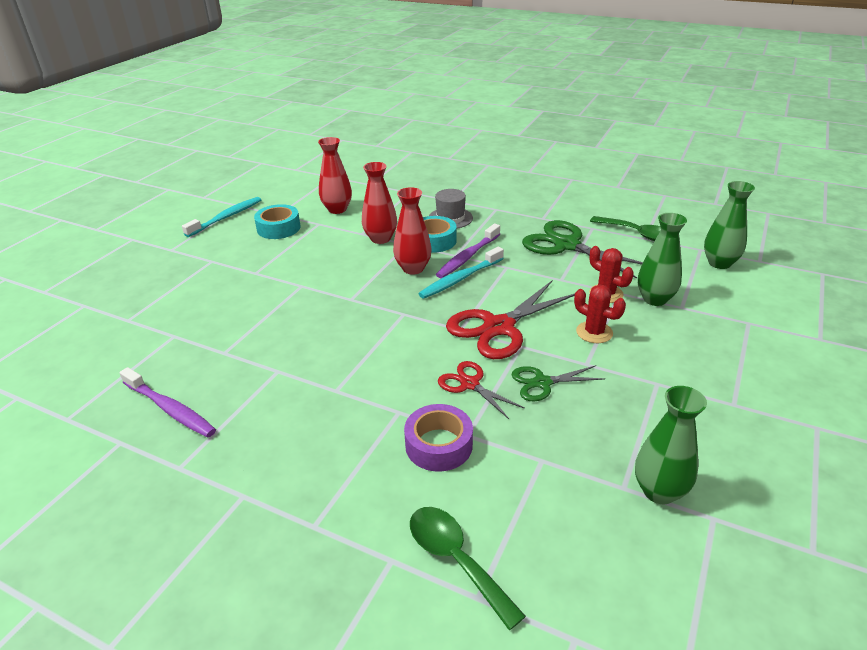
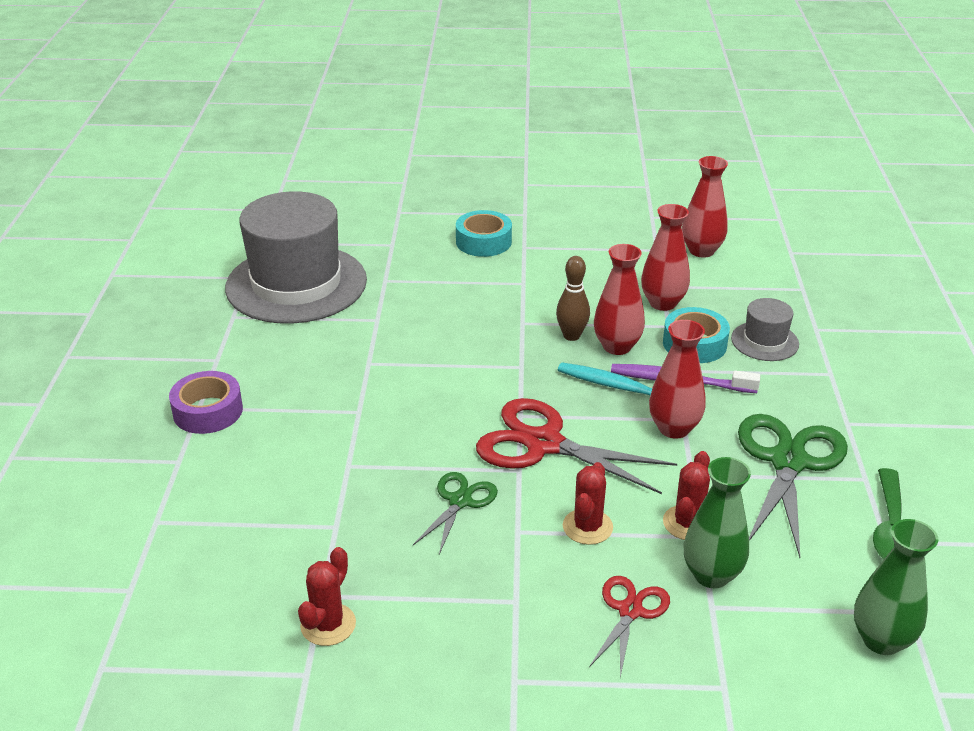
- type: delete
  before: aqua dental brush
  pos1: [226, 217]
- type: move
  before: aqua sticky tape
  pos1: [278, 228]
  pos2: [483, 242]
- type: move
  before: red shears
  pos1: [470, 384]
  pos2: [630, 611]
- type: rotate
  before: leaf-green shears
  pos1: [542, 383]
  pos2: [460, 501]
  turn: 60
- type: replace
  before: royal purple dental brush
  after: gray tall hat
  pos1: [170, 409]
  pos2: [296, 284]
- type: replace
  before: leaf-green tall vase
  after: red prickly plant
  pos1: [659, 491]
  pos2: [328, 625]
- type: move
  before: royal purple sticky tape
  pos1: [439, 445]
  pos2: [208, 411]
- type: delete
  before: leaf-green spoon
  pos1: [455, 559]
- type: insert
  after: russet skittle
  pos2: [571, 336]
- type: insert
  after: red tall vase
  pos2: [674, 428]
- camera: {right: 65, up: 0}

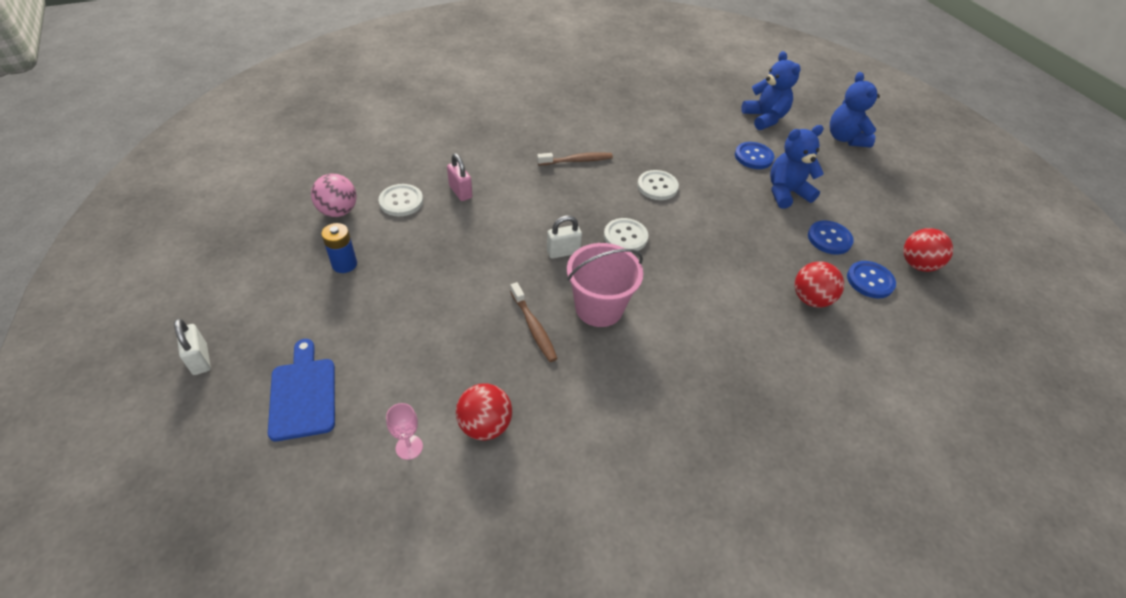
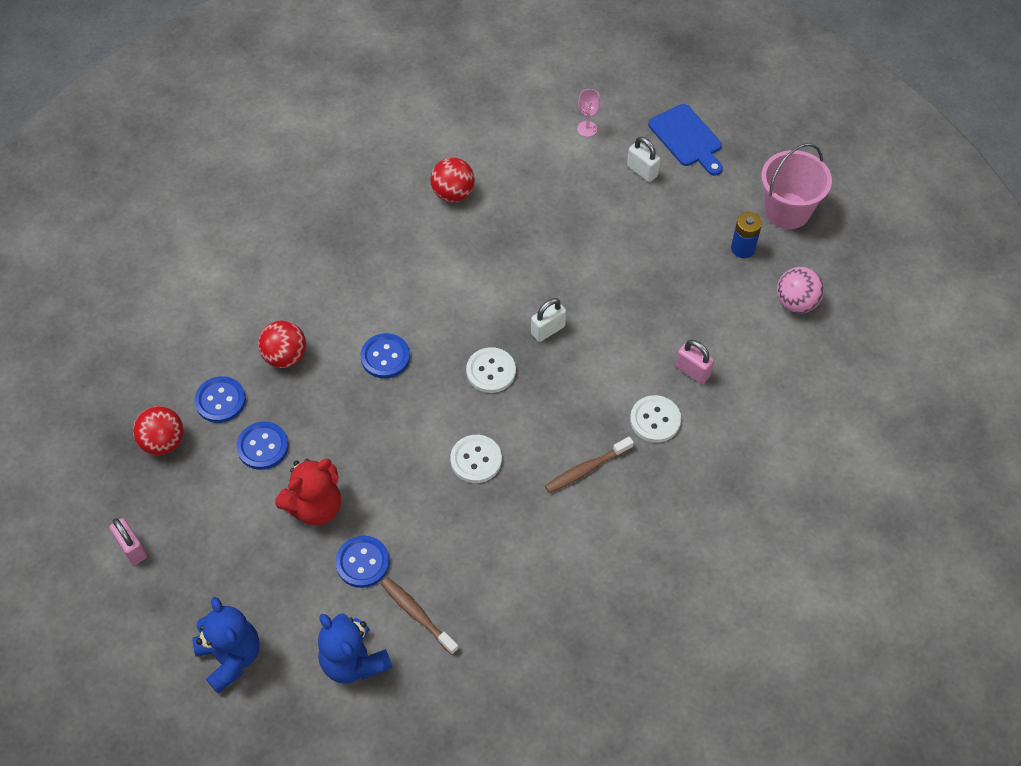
- type: recolor
  before: blue teddy
  after: red teddy
  pos1: [786, 193]
  pos2: [315, 506]
- type: move
  before: white sewing button
  pos1: [401, 201]
  pos2: [655, 420]
- type: move
  before: pink sand bucket
  pos1: [599, 308]
  pos2: [787, 211]
- type: move
  before: russet dental brush
  pos1: [533, 327]
  pos2: [417, 614]
- type: move
  before: white lock
  pos1: [200, 359]
  pos2: [642, 171]
- type: move
  before: red play ball
  pos1: [485, 425]
  pos2: [453, 193]
- type: insert
  after: blue sewing button
  pos2: [385, 357]
- type: insert
  after: pink lock
  pos2: [132, 548]
- camera: {right: 165, up: 10}

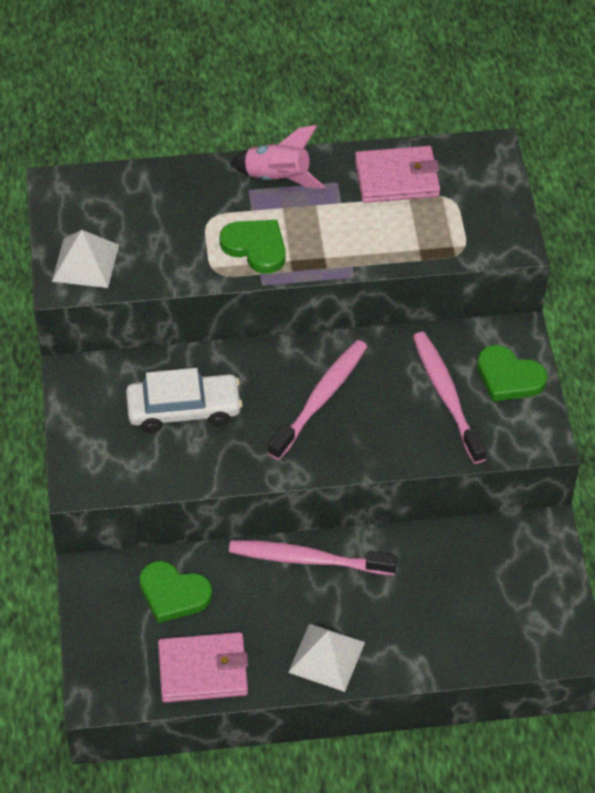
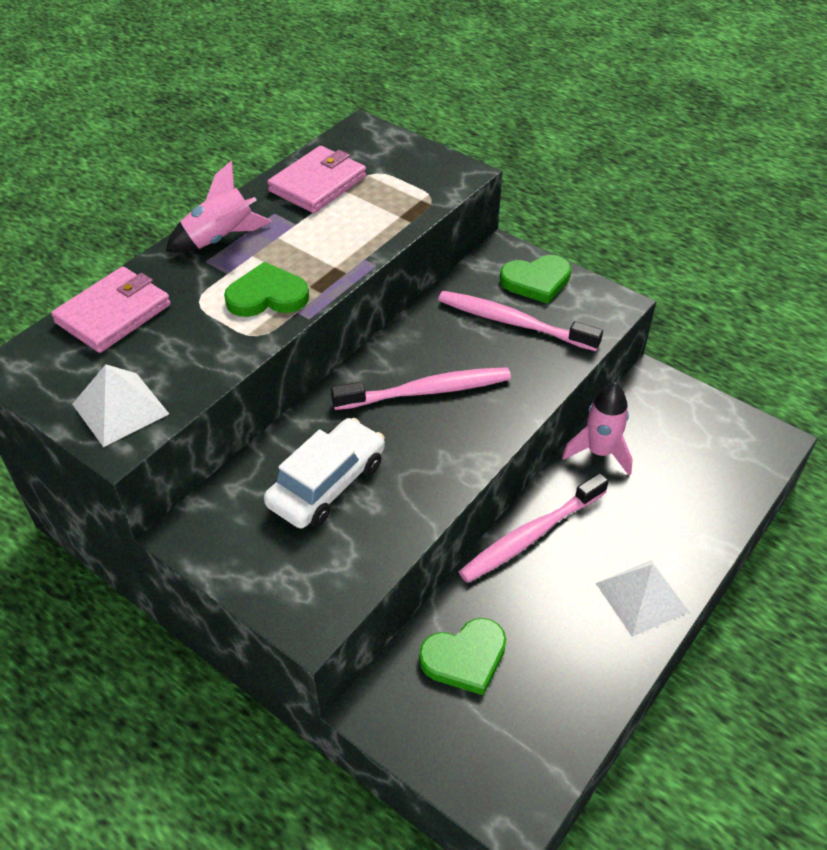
- type: rotate
  before: pink dental brush
  pos1: [321, 398]
  pos2: [427, 391]
  turn: 90
- type: move
  before: pink wallet
  pos1: [203, 670]
  pos2: [113, 313]
- type: insert
  after: pink rocket
  pos2: [599, 452]
- camera: {right: -45, up: -5}

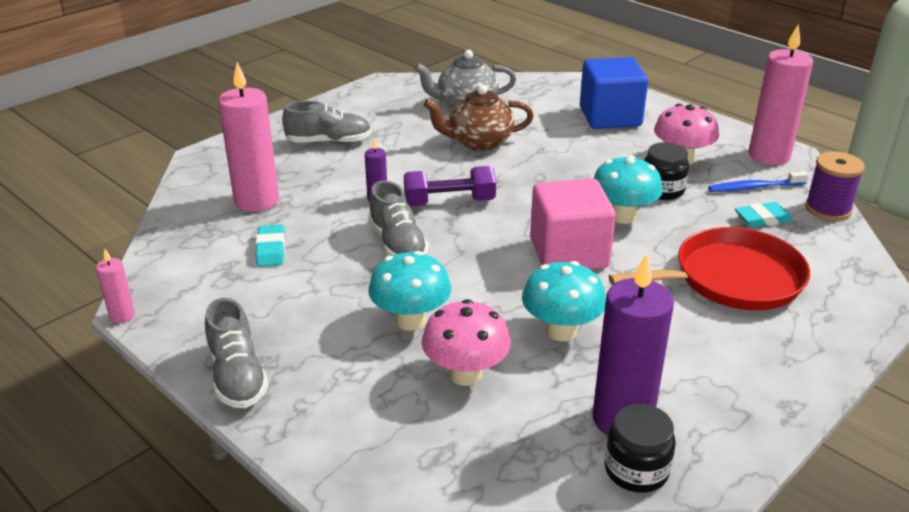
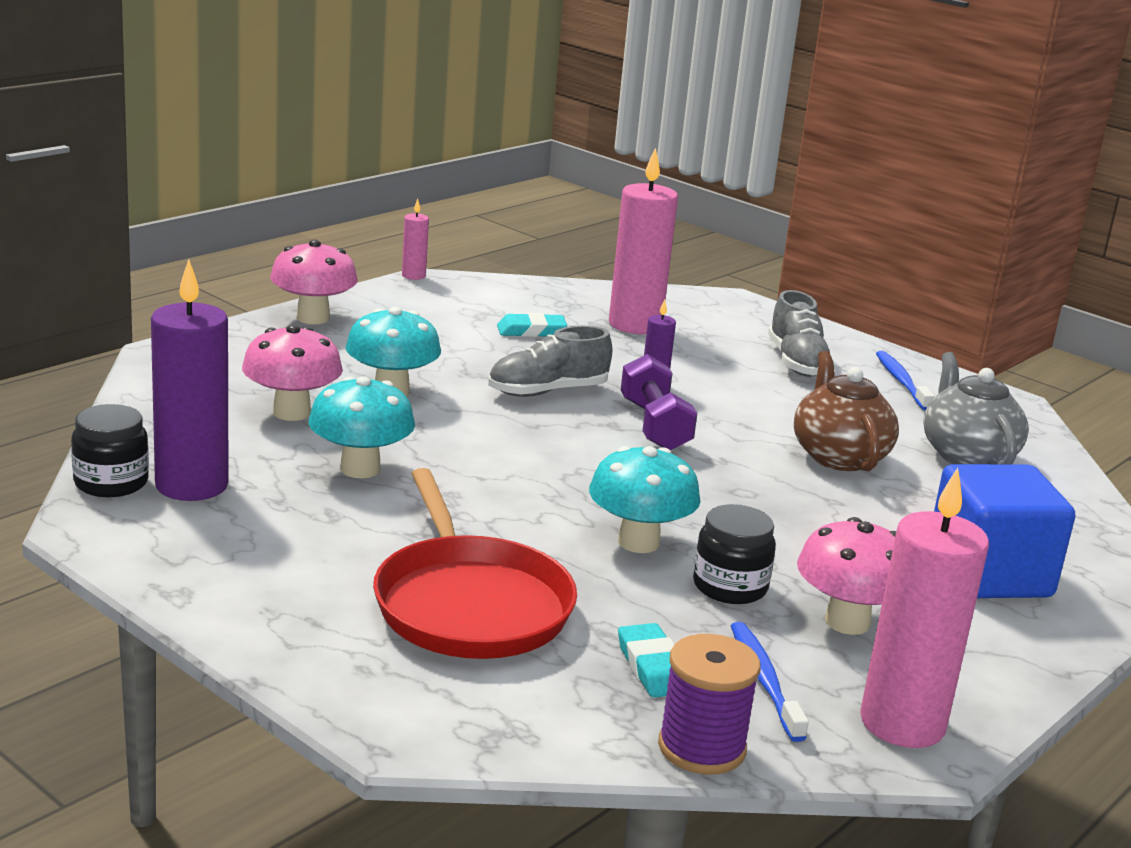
- type: delete
  before: pink solid cube
  pos1: [568, 253]
- type: replace
  before: gray lace-up shoe
  after: pink fungus
  pos1: [237, 376]
  pos2: [313, 318]
- type: insert
  after: blue dental brush
  pos2: [901, 382]
- camera: {right: 85, up: -10}

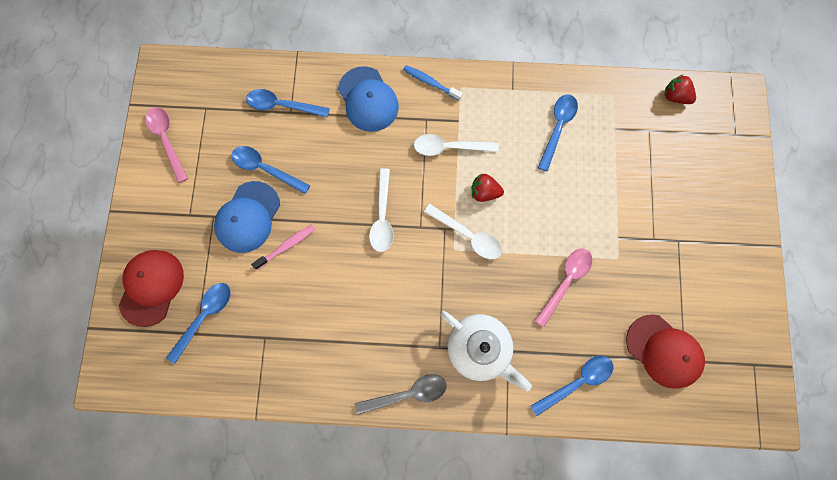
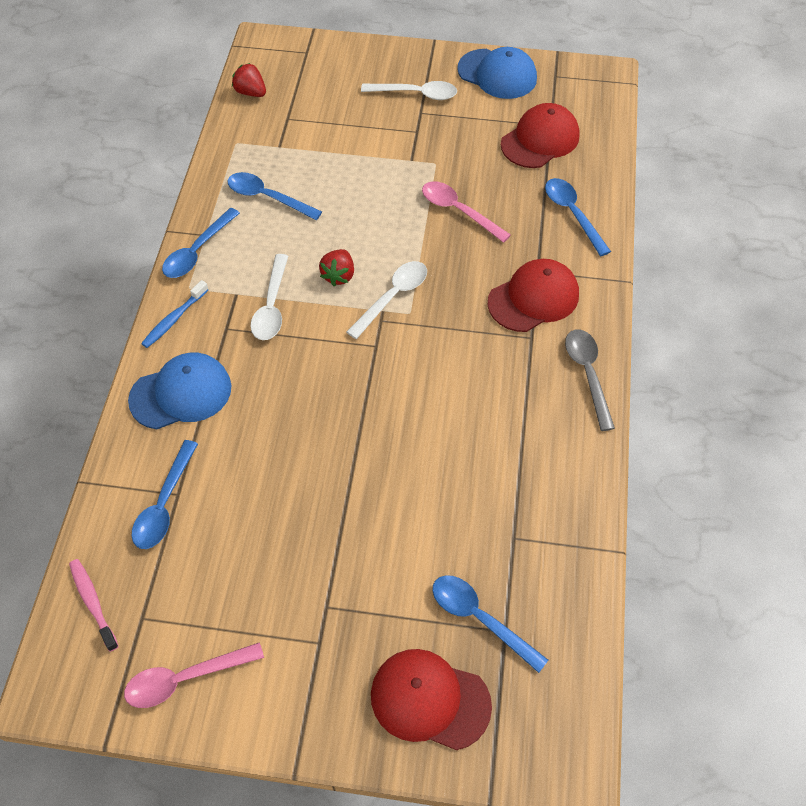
- type: rotate
  before: red strawberry
  pos1: [674, 97]
  pos2: [251, 92]
  turn: 90
- type: move
  before: blue spoon
  pos1: [265, 168]
  pos2: [197, 251]
- type: move
  before: white spoon
  pos1: [382, 217]
  pos2: [416, 94]
- type: move
  before: blue baseball cap
  pos1: [248, 217]
  pos2: [497, 74]
- type: move
  before: pink dental brush
  pos1: [287, 246]
  pos2: [93, 602]
- type: replace
  before: white tea pot
  after: red baseball cap
  pos1: [479, 348]
  pos2: [533, 298]
- camera: {right: -85, up: -20}

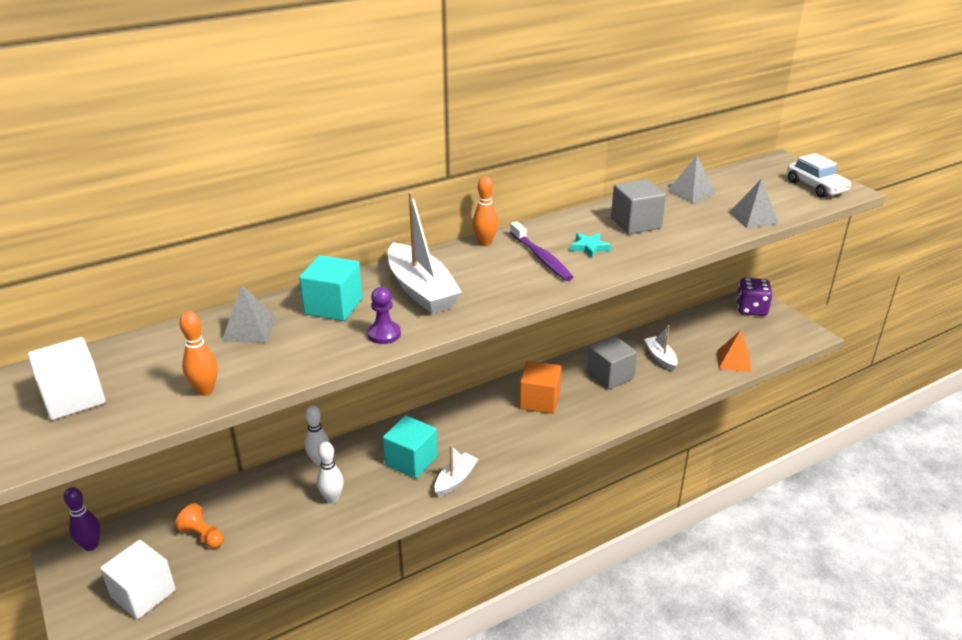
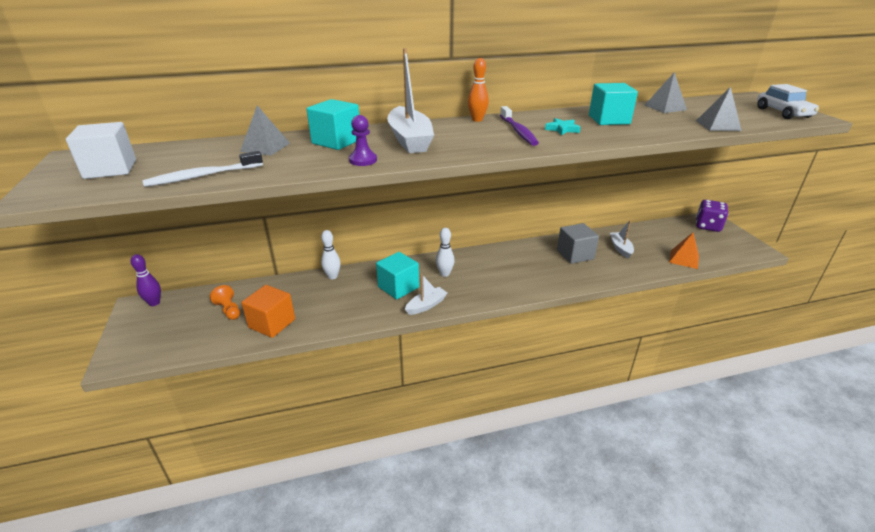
- type: recolor
  before: gray solid cube
  after: aqua solid cube
  pos1: [635, 223]
  pos2: [609, 120]
- type: replace
  before: bright orange skittle
  after: white dental brush
  pos1: [205, 390]
  pos2: [203, 176]
- type: move
  before: bright orange solid cube
  pos1: [539, 401]
  pos2: [272, 323]
- type: move
  before: white skittle
  pos1: [332, 498]
  pos2: [444, 274]
- type: delete
  before: white solid cube
  pos1: [143, 594]
- camera: {right: 15, up: 0}

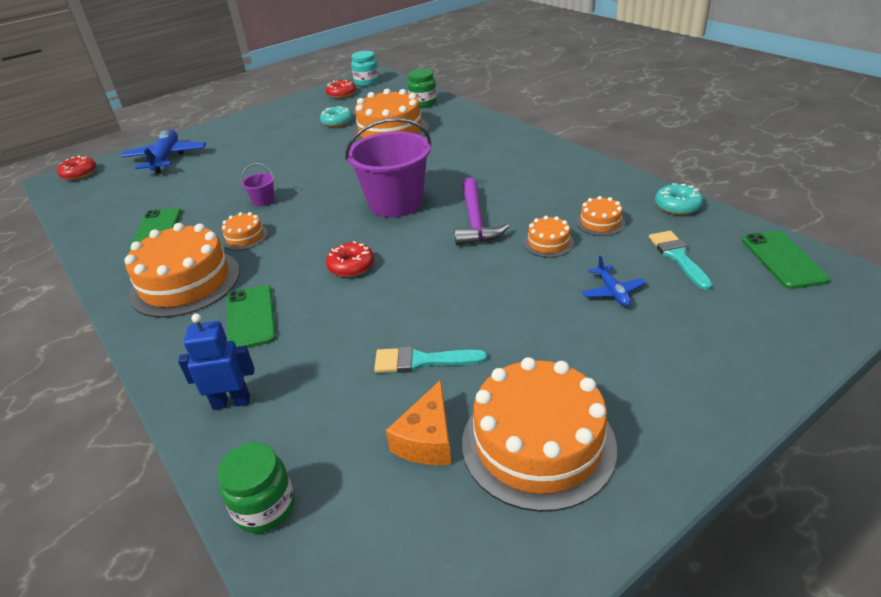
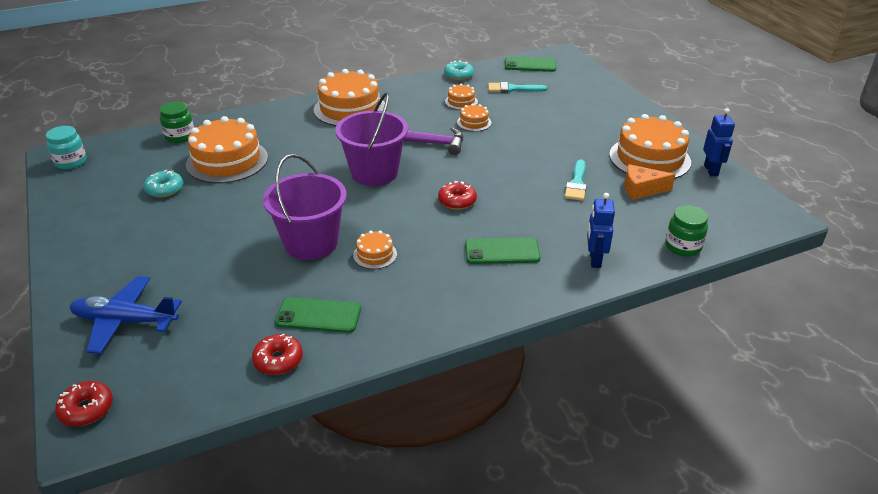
- type: move
  before: red doughnut
  pos1: [341, 94]
  pos2: [278, 360]
- type: resize
  before: royal purple sand bucket
  pos1: [263, 201]
  pos2: [311, 243]
  scale: 2.43
- type: move
  before: bright orange cake
  pos1: [185, 282]
  pos2: [350, 109]
- type: delete
  before: blue aeroplane
  pos1: [612, 292]
- type: rotate
  before: bright orange piece of cheese
  pos1: [427, 439]
  pos2: [641, 189]
  turn: 150
- type: insert
  after: blue toy robot
  pos2: [711, 170]
- camera: {right: -80, up: 0}

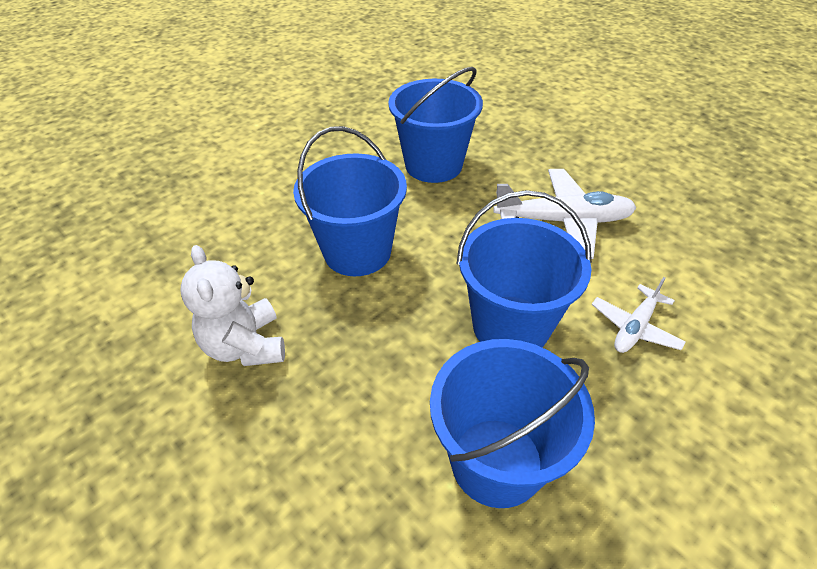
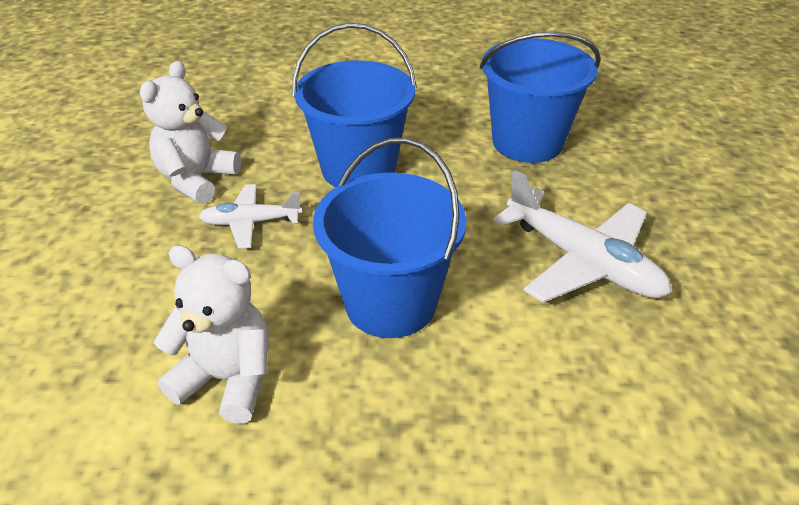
- type: move
  before: white aeroplane
  pos1: [634, 327]
  pos2: [250, 222]
- type: replace
  before: blue sand bucket
  after: white teddy
  pos1: [496, 461]
  pos2: [228, 378]
- camera: {right: 45, up: -5}

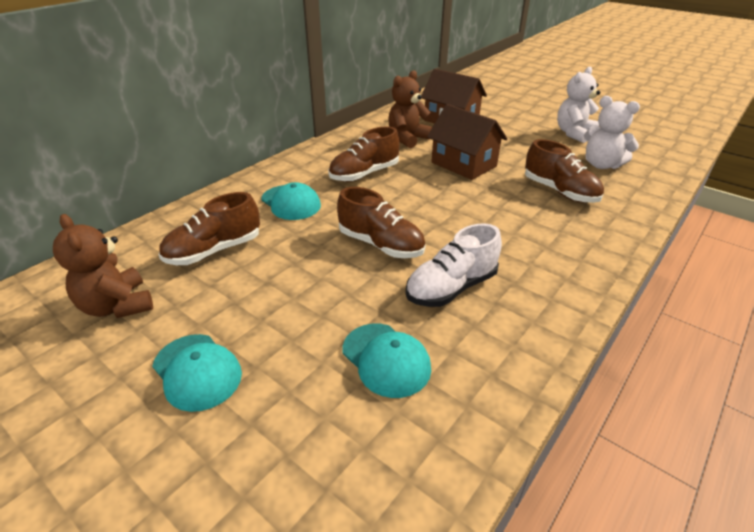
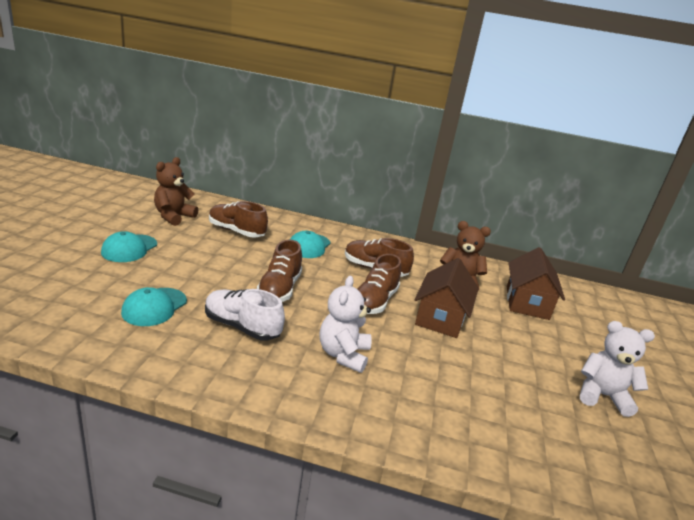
- type: move
  before: white teddy
  pos1: [601, 165]
  pos2: [343, 354]
- type: move
  before: russet lace-up shoe
  pos1: [559, 192]
  pos2: [374, 301]
- camera: {right: 60, up: -10}

